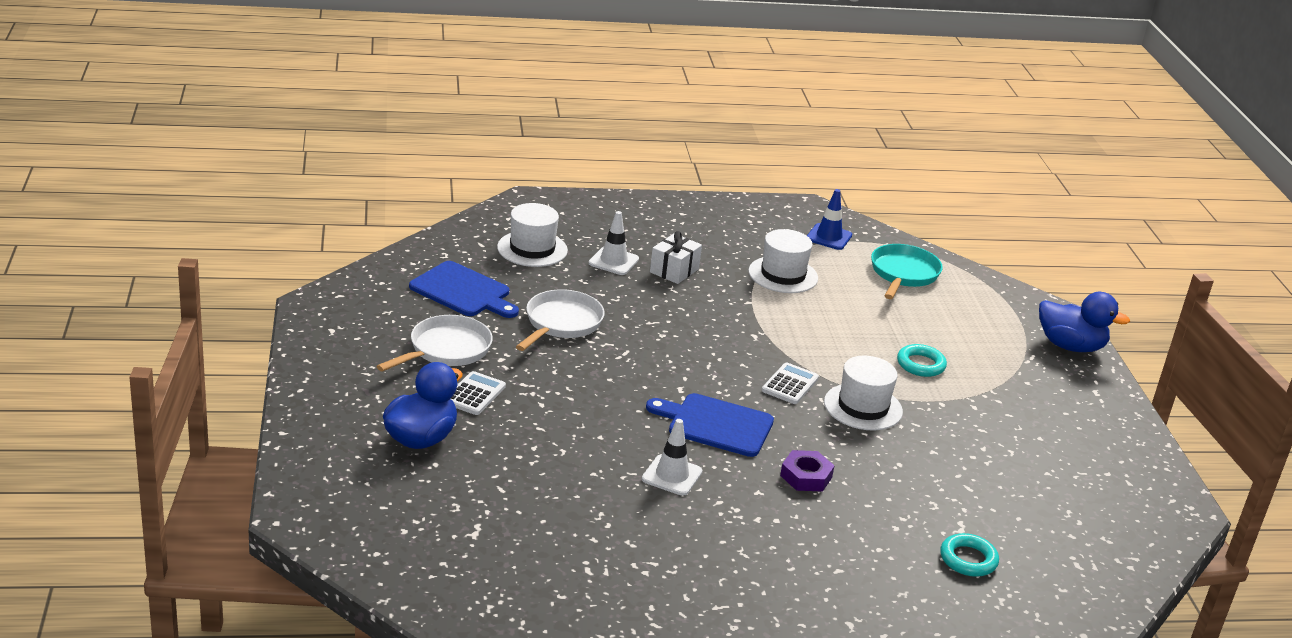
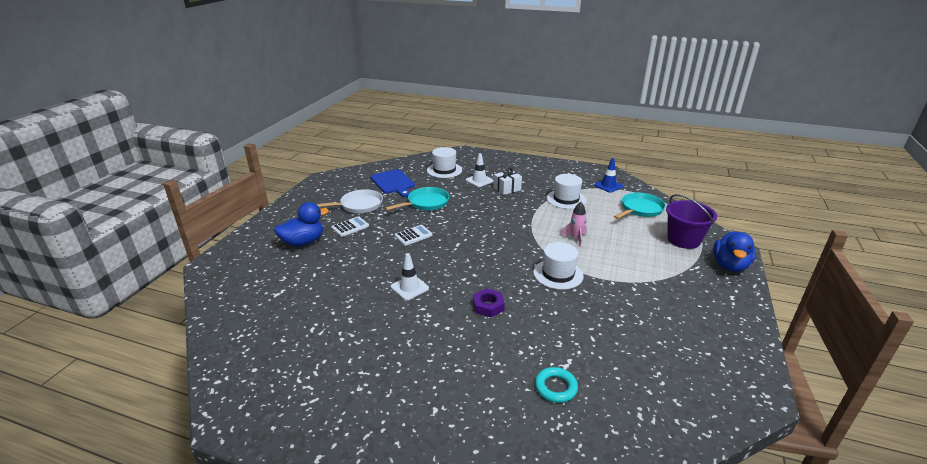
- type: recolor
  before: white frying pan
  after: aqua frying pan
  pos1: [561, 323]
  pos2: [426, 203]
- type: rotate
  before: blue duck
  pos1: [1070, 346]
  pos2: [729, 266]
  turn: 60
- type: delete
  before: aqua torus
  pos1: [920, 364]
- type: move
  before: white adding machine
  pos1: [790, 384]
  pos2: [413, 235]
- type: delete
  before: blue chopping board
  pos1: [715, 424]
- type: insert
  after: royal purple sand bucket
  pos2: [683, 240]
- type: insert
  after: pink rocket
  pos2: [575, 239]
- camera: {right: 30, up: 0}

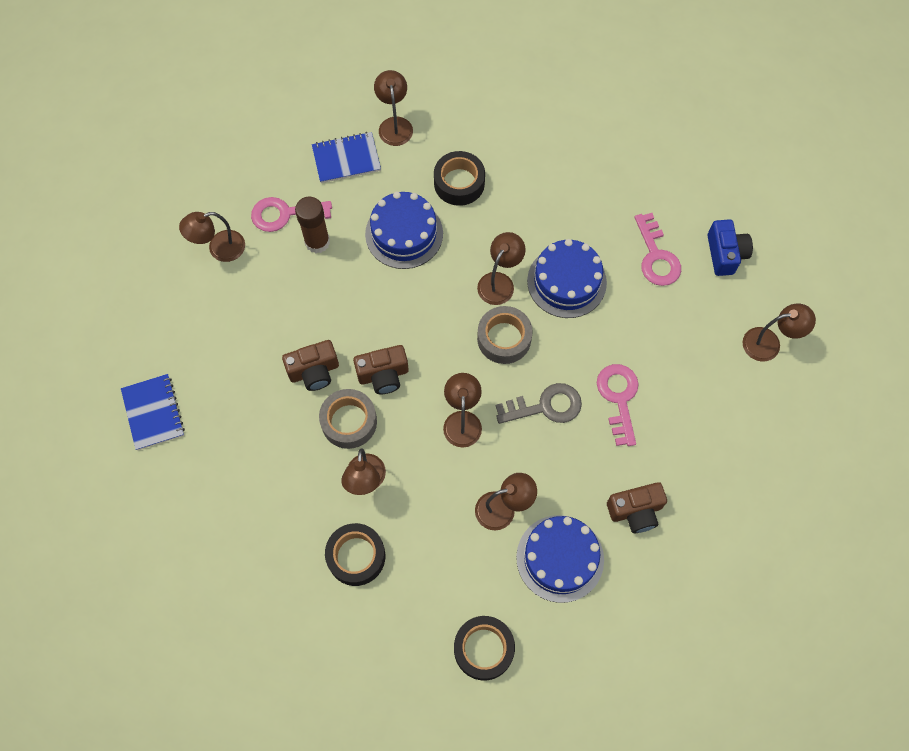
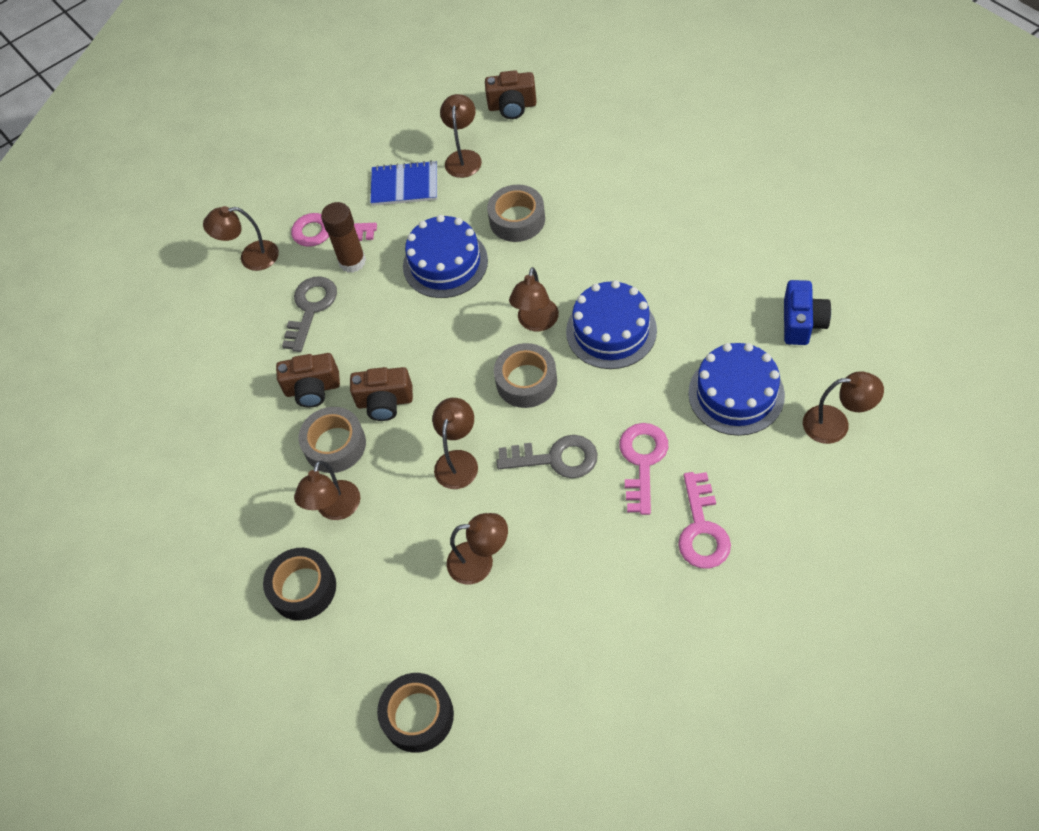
- type: recolor
  before: ebony sticky tape
  after: gray sticky tape
  pos1: [459, 183]
  pos2: [517, 220]
- type: move
  before: pink latchkey
  pos1: [656, 256]
  pos2: [702, 529]
- type: rotate
  before: russet desk lamp
  pos1: [499, 282]
  pos2: [536, 322]
  turn: 150
- type: delete
  before: blue notebook
  pos1: [153, 413]
- type: move
  before: russet photo camera
  pos1: [635, 511]
  pos2: [512, 106]
- type: move
  before: blue cake
  pos1: [560, 558]
  pos2: [736, 394]
- type: insert
  after: gray latchkey
  pos2: [311, 308]
- camera: {right: 20, up: -10}

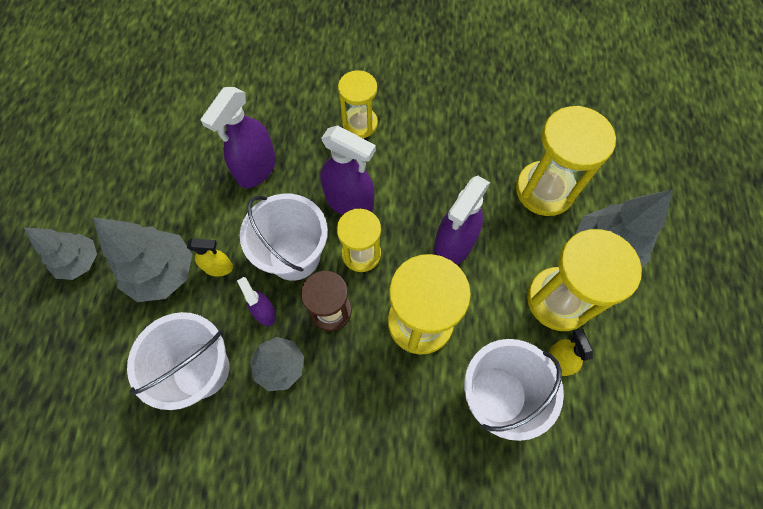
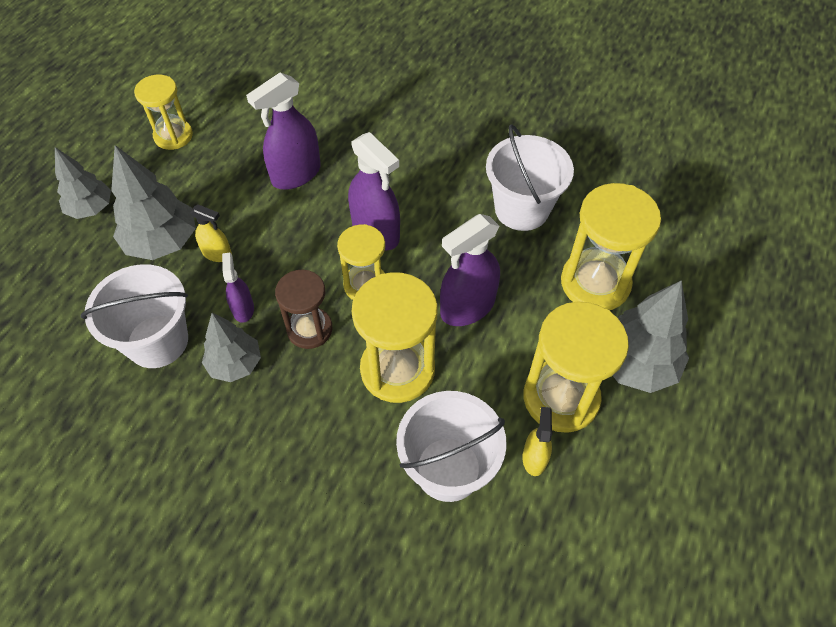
- type: move
  before: bright yellow sand timer
  pos1: [360, 124]
  pos2: [173, 136]
- type: move
  before: white sand bucket
  pos1: [294, 256]
  pos2: [521, 209]
- camera: {right: 20, up: -10}

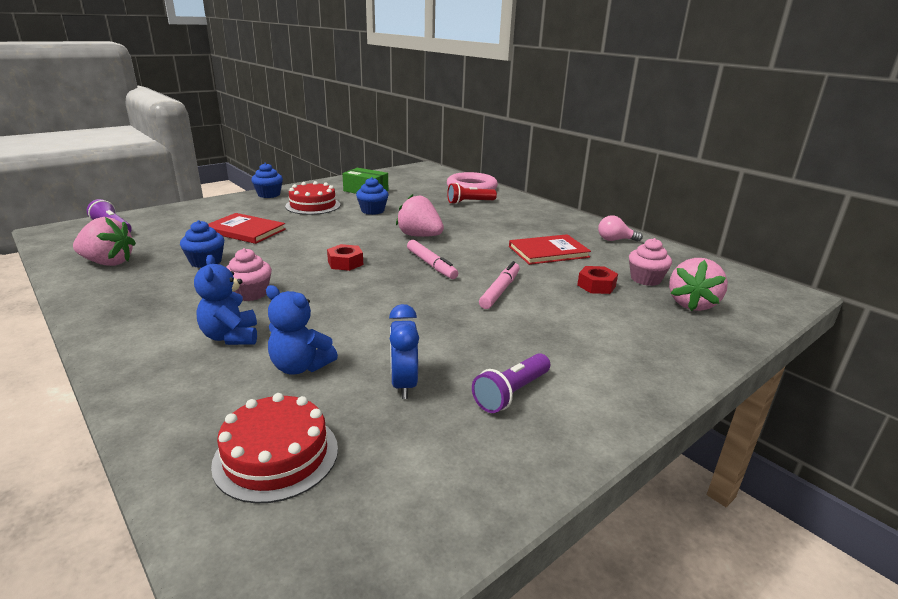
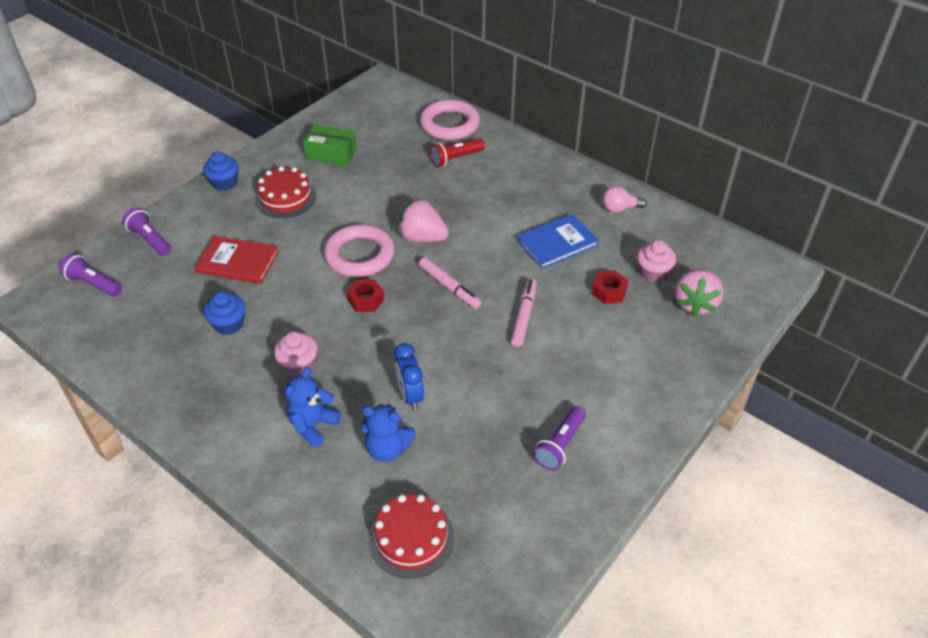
- type: delete
  before: blue fairy cake
  pos1: [372, 211]
- type: delete
  before: pink strawberry
  pos1: [108, 263]
- type: recolor
  before: red hardcover
  after: blue hardcover
  pos1: [548, 252]
  pos2: [557, 243]
- type: rotate
  before: blue teddy
  pos1: [231, 337]
  pos2: [313, 425]
  turn: 60
- type: move
  before: blue clock
  pos1: [403, 384]
  pos2: [410, 395]
- type: insert
  after: royal purple torch
  pos2: [150, 240]
- type: insert
  after: pink torus
  pos2: [359, 255]
- camera: {right: -10, up: 20}

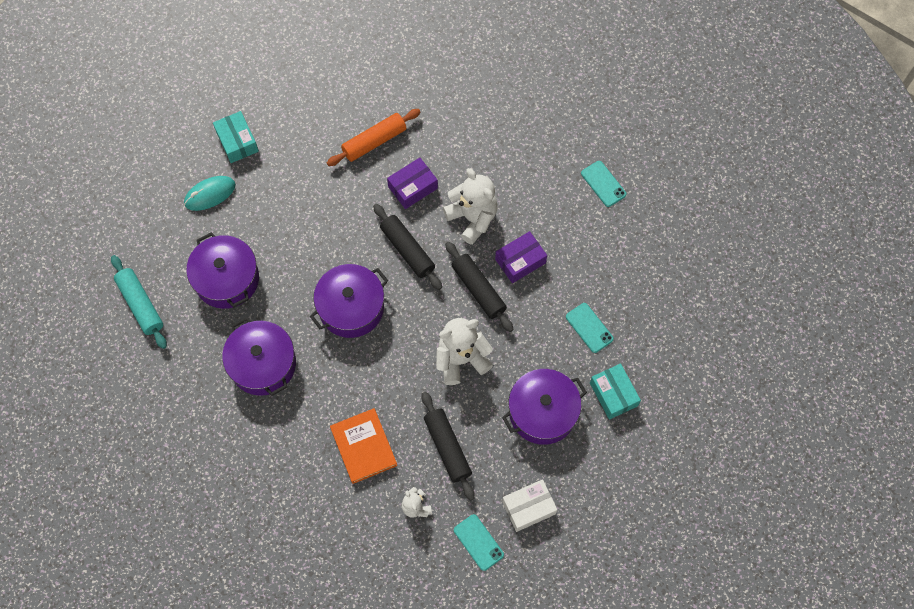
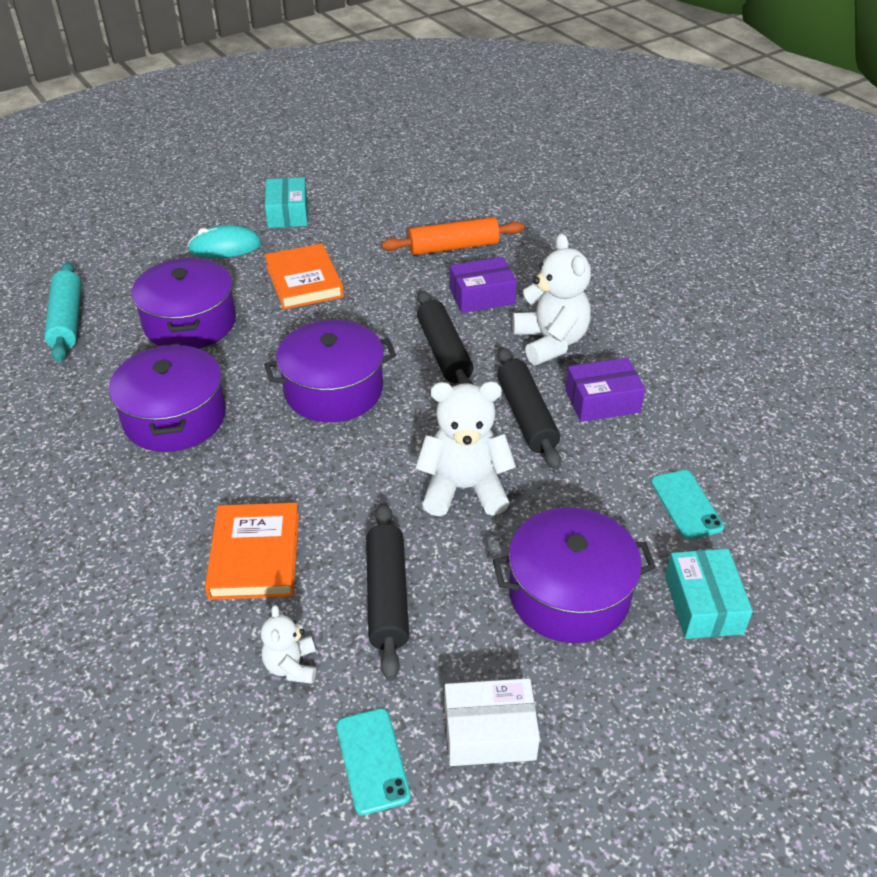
- type: delete
  before: aqua phone
  pos1: [603, 184]
- type: insert
  after: bright orange hardcover
  pos2: [304, 281]
- camera: {right: 20, up: -25}

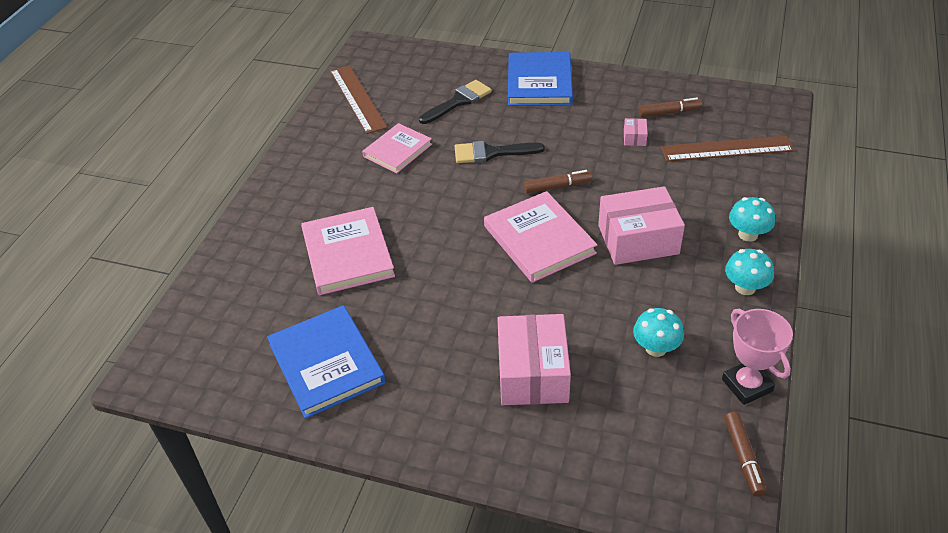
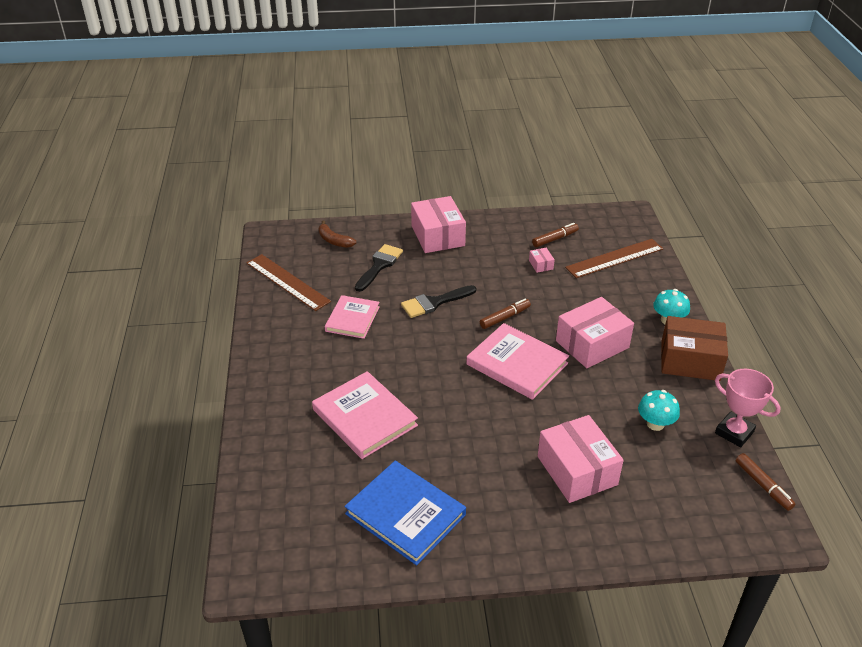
- type: replace
  before: blue hardcover
  after: pink package
  pos1: [539, 83]
  pos2: [438, 236]
- type: replace
  before: aqua fungus
  after: russet package
  pos1: [745, 287]
  pos2: [690, 360]
- type: insert
  after: russet toy banana
  pos2: [334, 240]
- camera: {right: -25, up: -5}

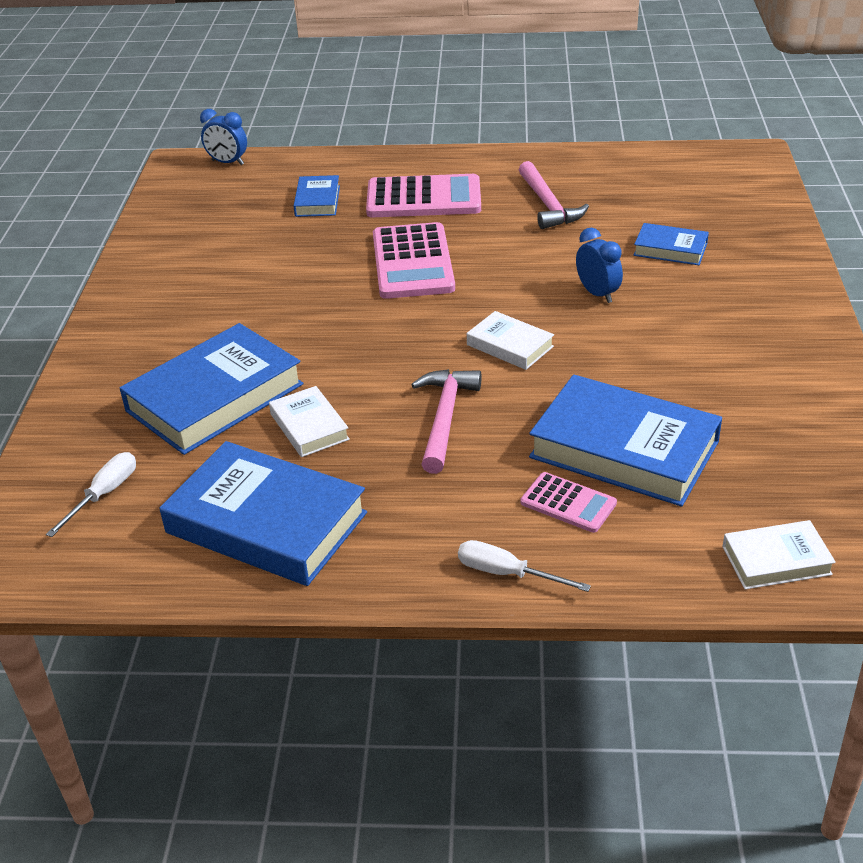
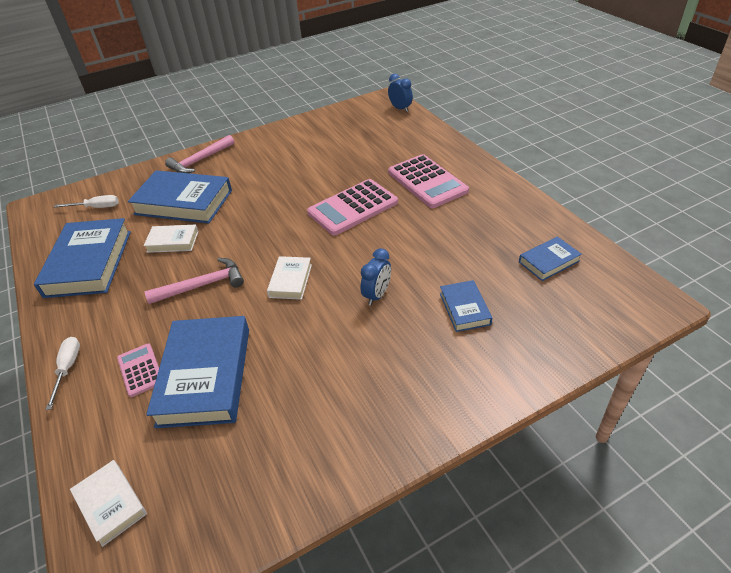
- type: rotate
  before: blue clock
  pos1: [227, 162]
  pos2: [400, 109]
  turn: 150
- type: move
  before: pink hammer
  pos1: [548, 205]
  pos2: [200, 160]
- type: move
  before: blue hardcover
  pos1: [317, 201]
  pos2: [548, 261]
- type: rotate
  before: white hardcover
  pos1: [309, 427]
  pos2: [173, 241]
  turn: 60
- type: rotate
  before: pink adding machine
  pos1: [568, 503]
  pos2: [140, 370]
  turn: 150
- camera: {right: 60, up: 5}

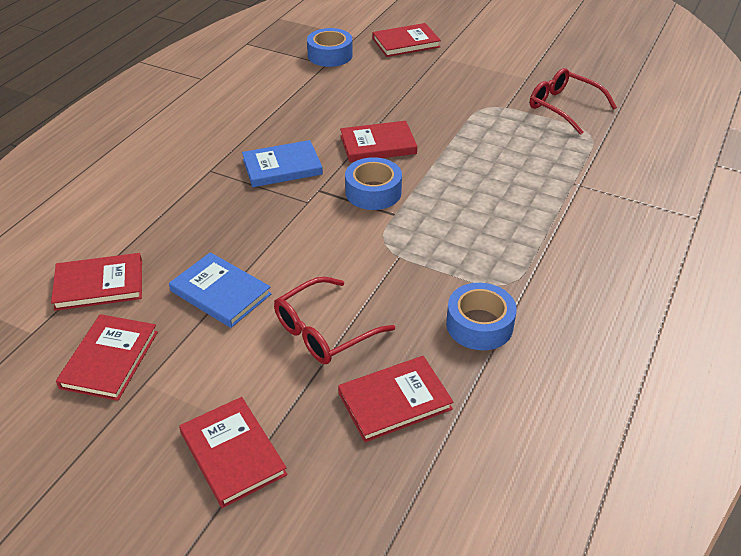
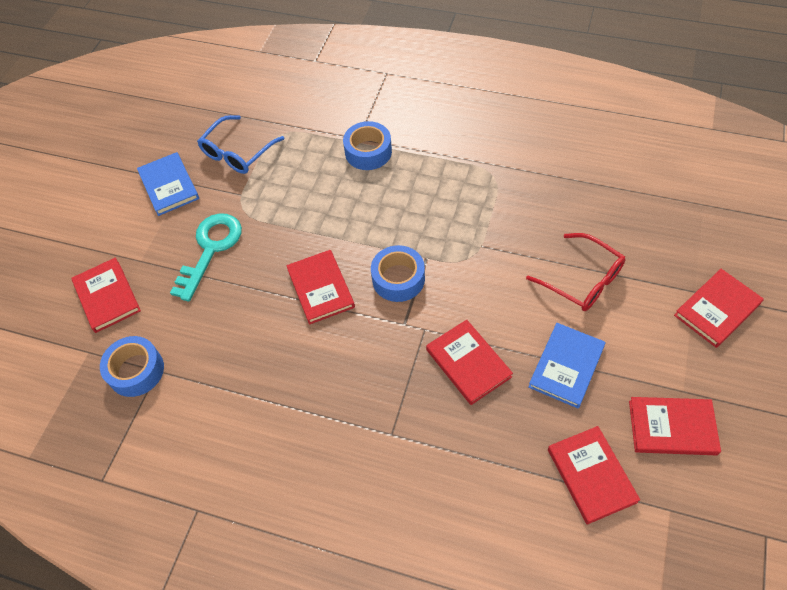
- type: recolor
  before: red eyeglasses
  after: blue eyeglasses
  pos1: [564, 107]
  pos2: [238, 152]
- type: move
  before: blue hardcover
  pos1: [282, 167]
  pos2: [169, 186]
- type: move
  before: blue sticky tape
  pos1: [479, 325]
  pos2: [368, 152]
- type: move
  before: red hardcover
  pos1: [394, 401]
  pos2: [468, 363]
- type: insert
  after: aqua latchkey
  pos2: [210, 249]
- camera: {right: -95, up: 15}

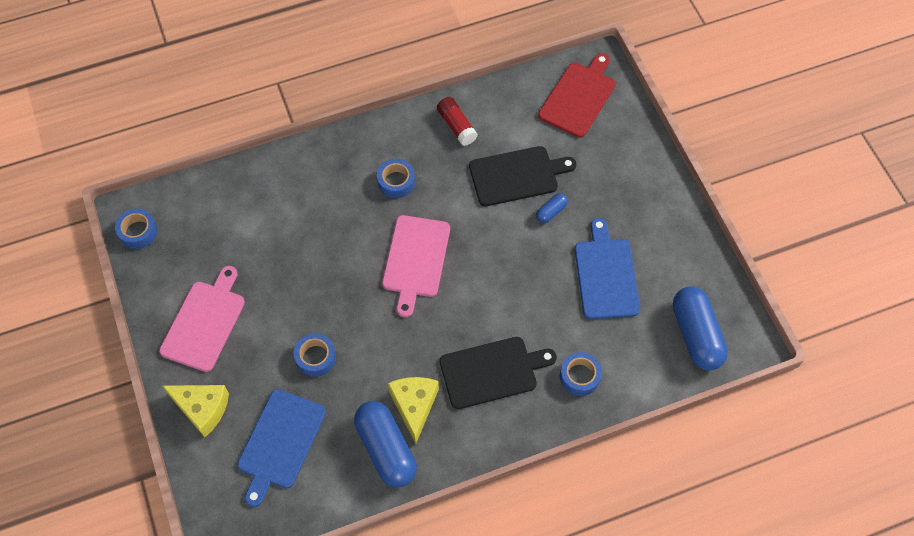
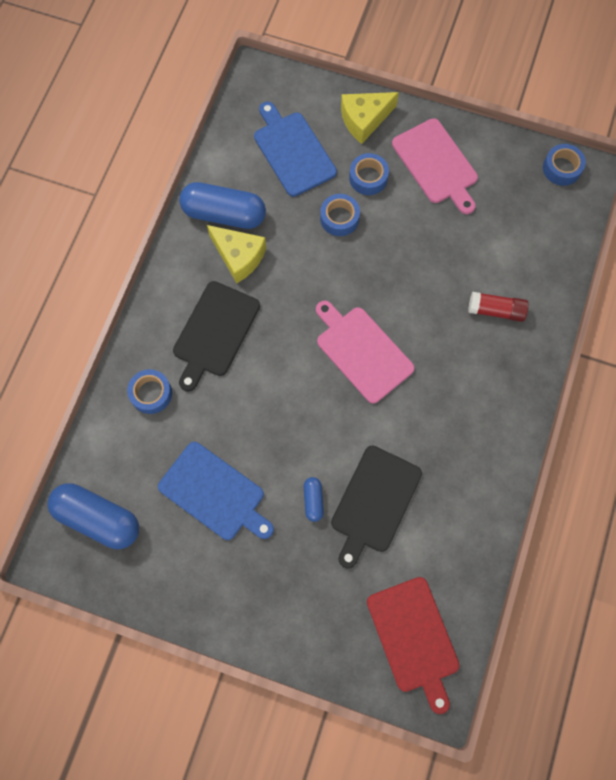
- type: move
  before: red stick of glue
  pos1: [456, 126]
  pos2: [496, 310]
- type: move
  before: blue sticky tape
  pos1: [396, 182]
  pos2: [368, 178]
- camera: {right: 130, up: 10}

